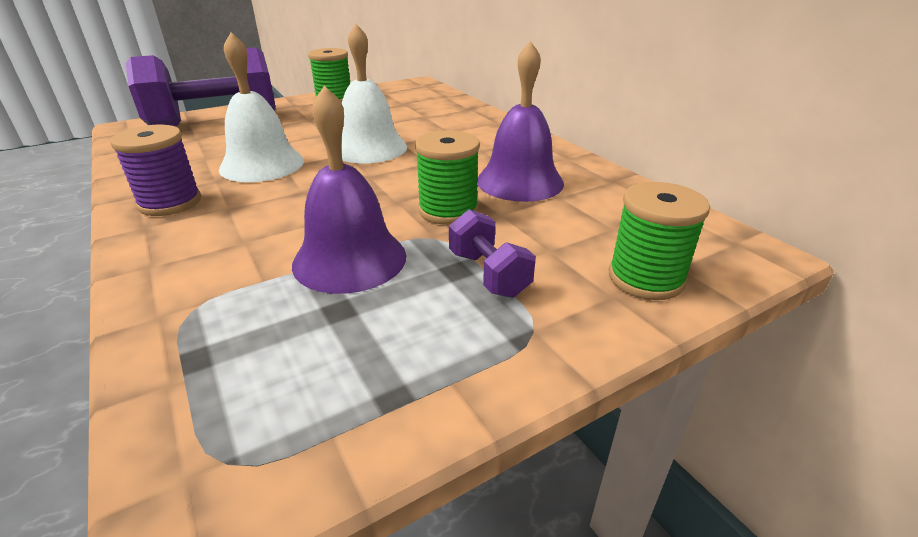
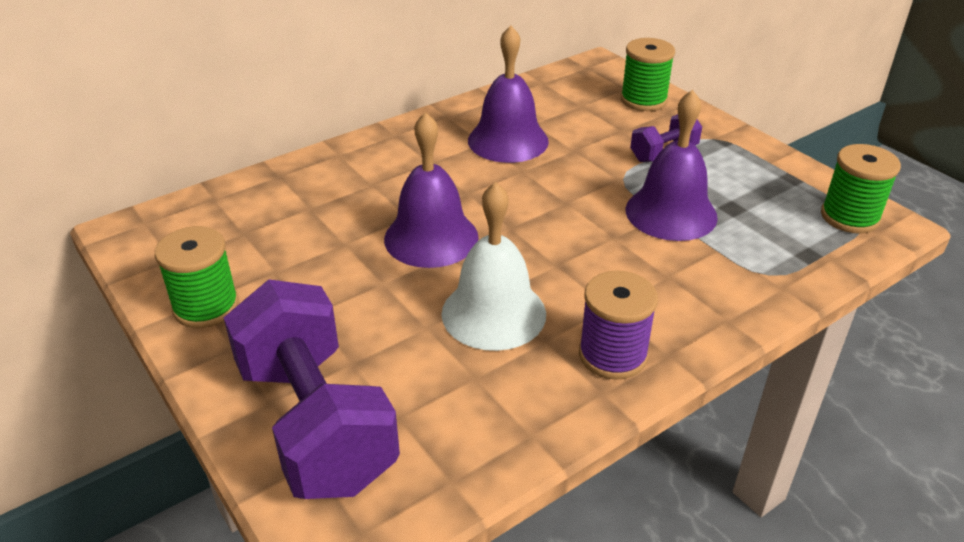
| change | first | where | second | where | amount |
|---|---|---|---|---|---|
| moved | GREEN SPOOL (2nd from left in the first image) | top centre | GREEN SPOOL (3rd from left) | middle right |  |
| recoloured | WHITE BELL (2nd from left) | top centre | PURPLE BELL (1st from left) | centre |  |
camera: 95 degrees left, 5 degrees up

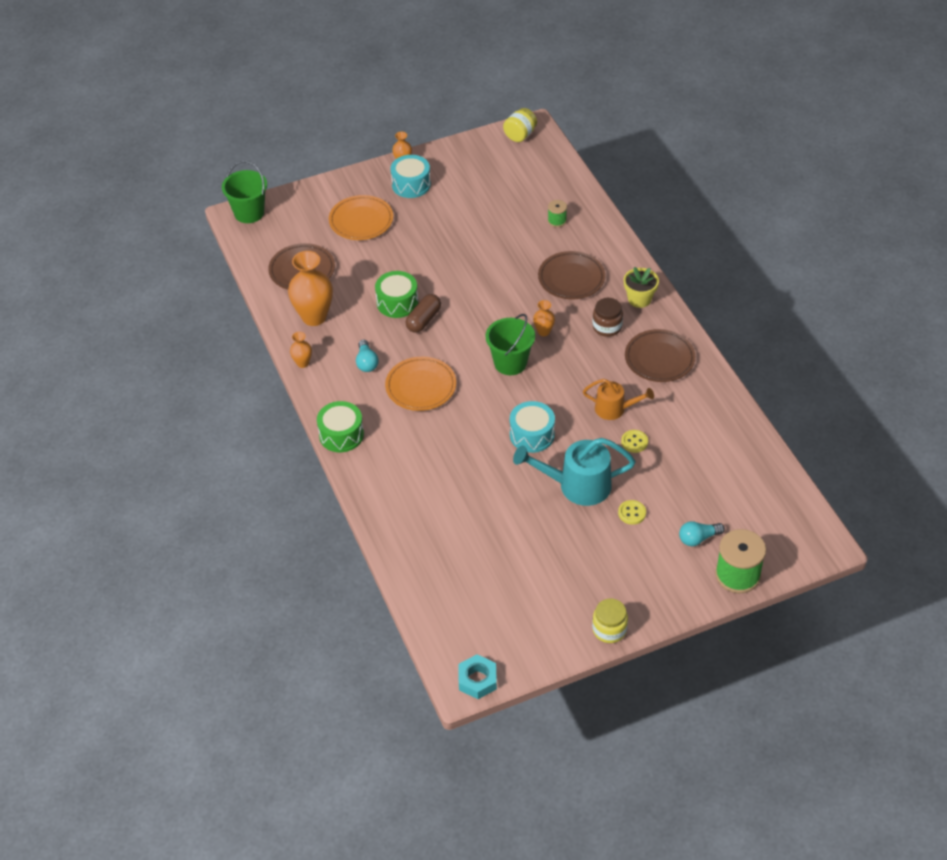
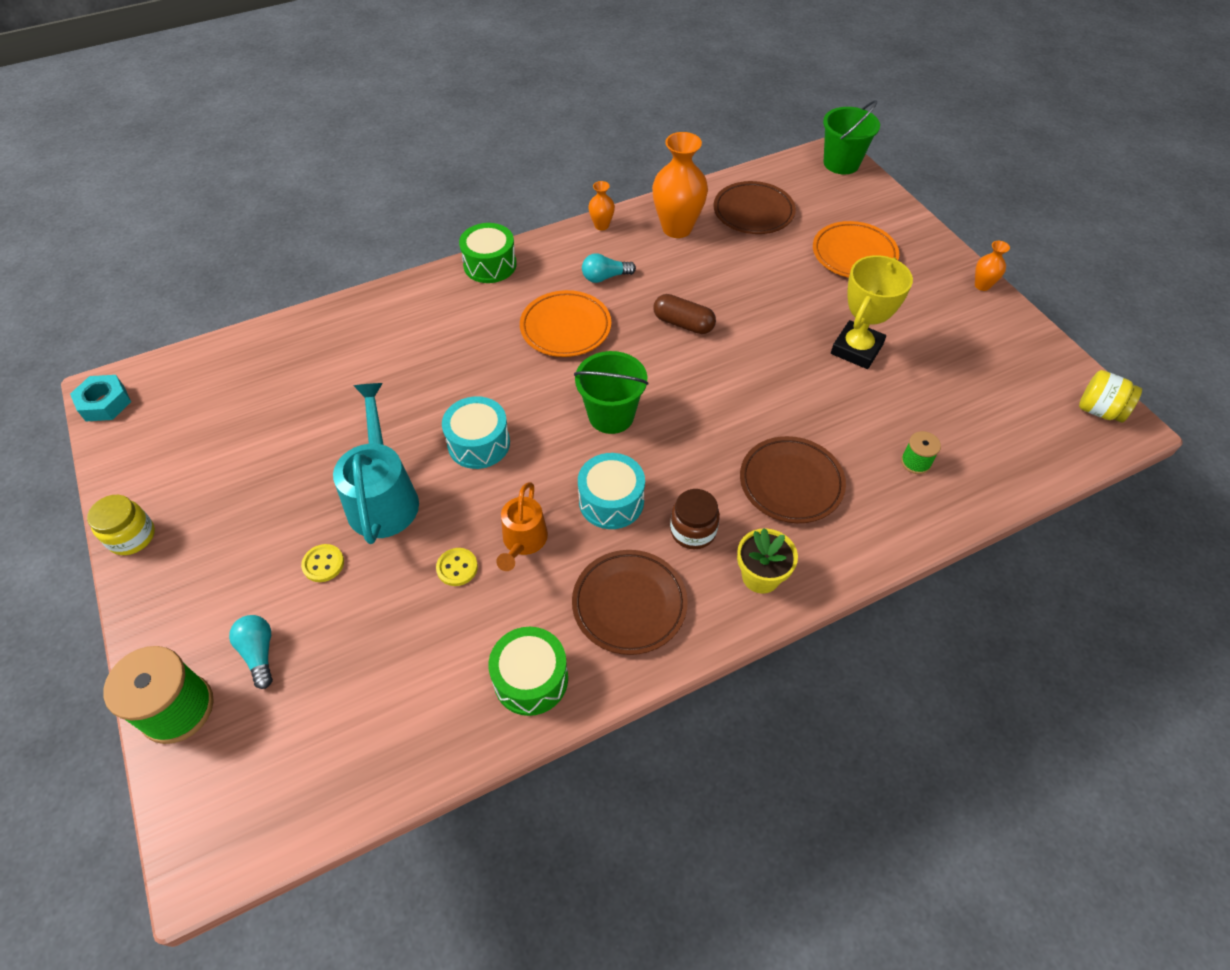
| change | first | where | second | where | amount |
|---|---|---|---|---|---|
| removed | ORANGE VASE (4th from left) | centre |  |  |  |
| added |  |  | YELLOW TROPHY | top right |  |
| moved | GREEN DRUM (2nd from left) | centre |  | bottom centre |  |
| moved | TURQUOISE DRUM (1st from left in the first image) | top centre | TURQUOISE DRUM (2nd from left) | centre |  |
camera: 85 degrees right, 5 degrees up

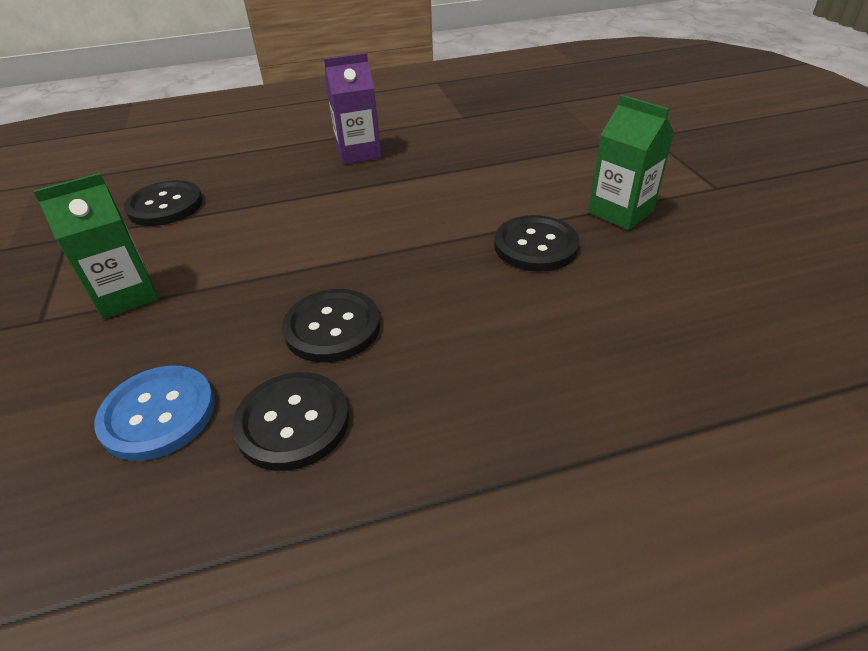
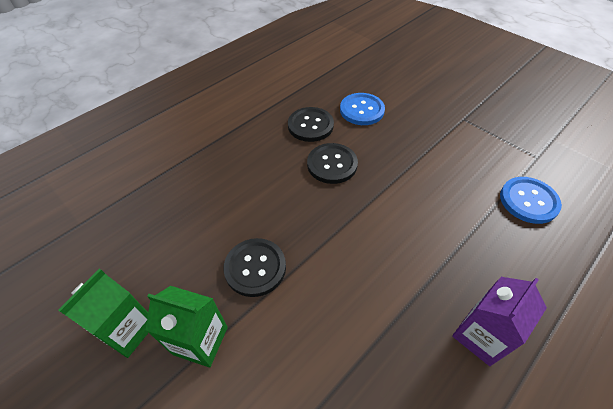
| change | first | where | second | where | amount |
|---|---|---|---|---|---|
| moved | GREEN CARTON (1st from left) | middle left |  | bottom left |  |
| recoloured | BLACK BUTTON (1st from left) | top left | BLUE BUTTON (2nd from left) | middle right |  |
camera: 150 degrees right, 10 degrees up

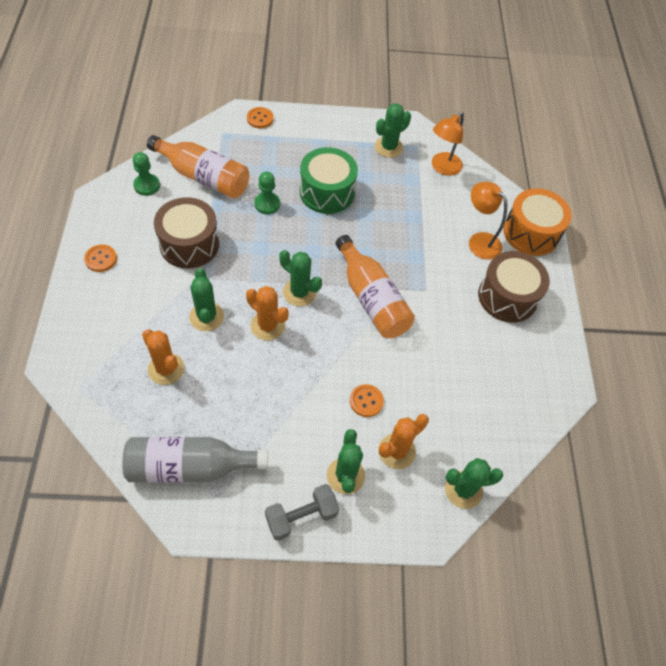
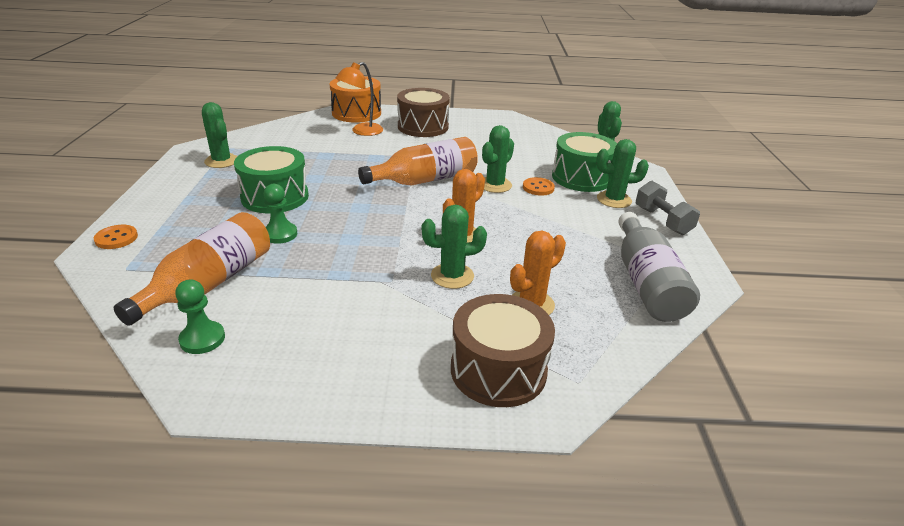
| change | first | where | second | where | amount |
|---|---|---|---|---|---|
| removed | ORANGE BUTTON (1st from left) | middle left |  |  |  |
| removed | ORANGE LAMP (1st from left) | top right |  |  |  |
| moved | BROWN DRUM (1st from left in the first image) | middle left | BROWN DRUM (2nd from left) | centre |  |
| moved | GREEN CACTUS (2nd from left in the first image) | centre | GREEN CACTUS (3rd from left) | top centre |  |
| replaced | ORANGE CACTUS (3rd from left) | centre | GREEN DRUM (2nd from left) | top centre |  |
camera: 85 degrees left, 25 degrees down

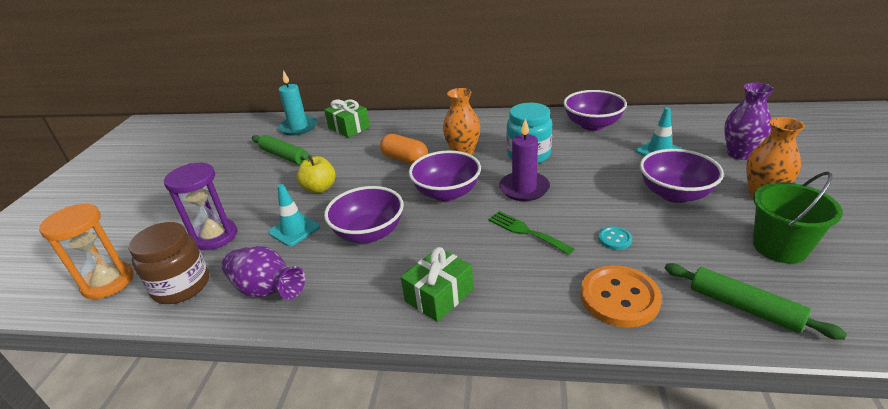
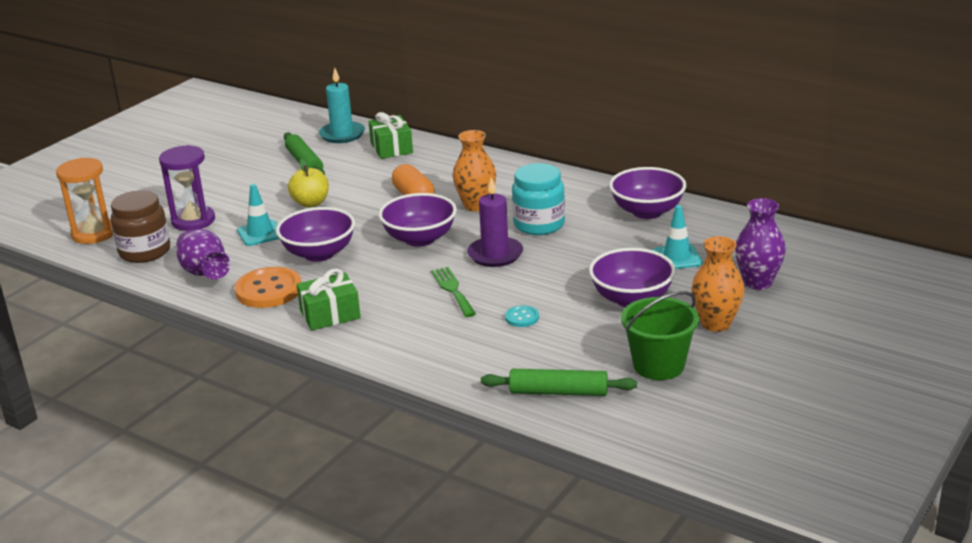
| change | first | where | second | where | amount |
|---|---|---|---|---|---|
| moved | ORANGE BUTTON | bottom right |  | middle left |  |
| turned | GREEN ROLLING PIN (2nd from left) | bottom right |  | bottom centre | 60 degrees counterclockwise |
camera: 25 degrees right, 5 degrees down

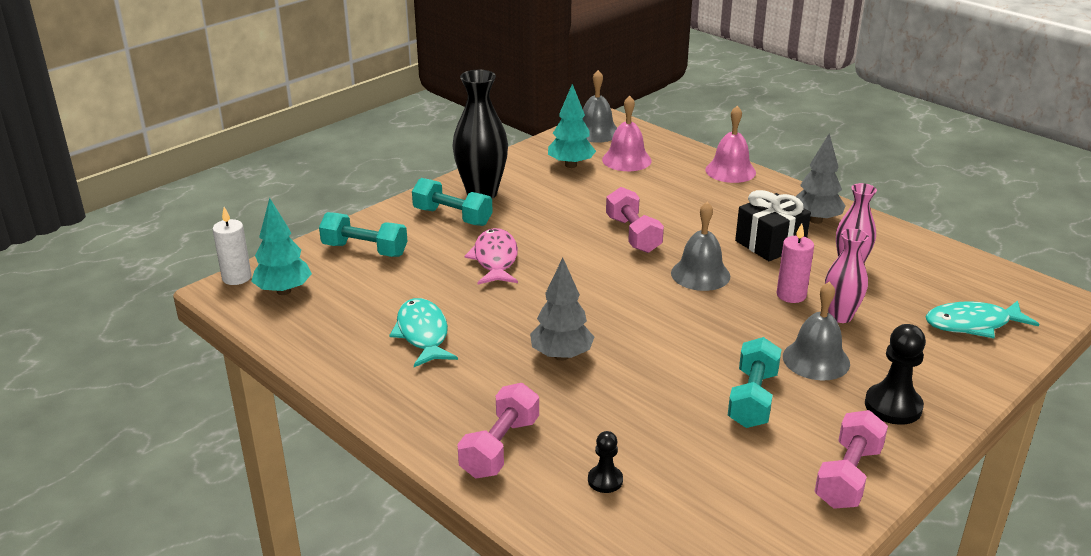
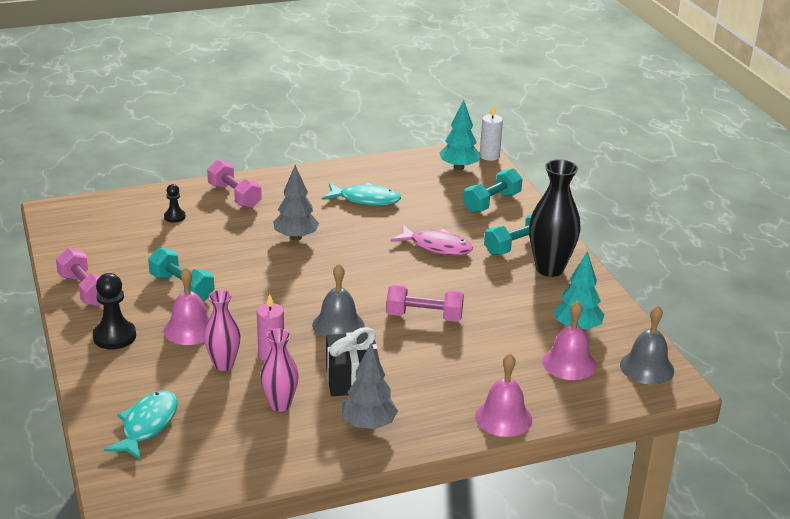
| change | first | where | second | where | amount |
|---|---|---|---|---|---|
| recoloured | GREY BELL (3rd from left) | middle right | PINK BELL (1st from left) | middle left |  |
camera: 115 degrees right, 0 degrees up

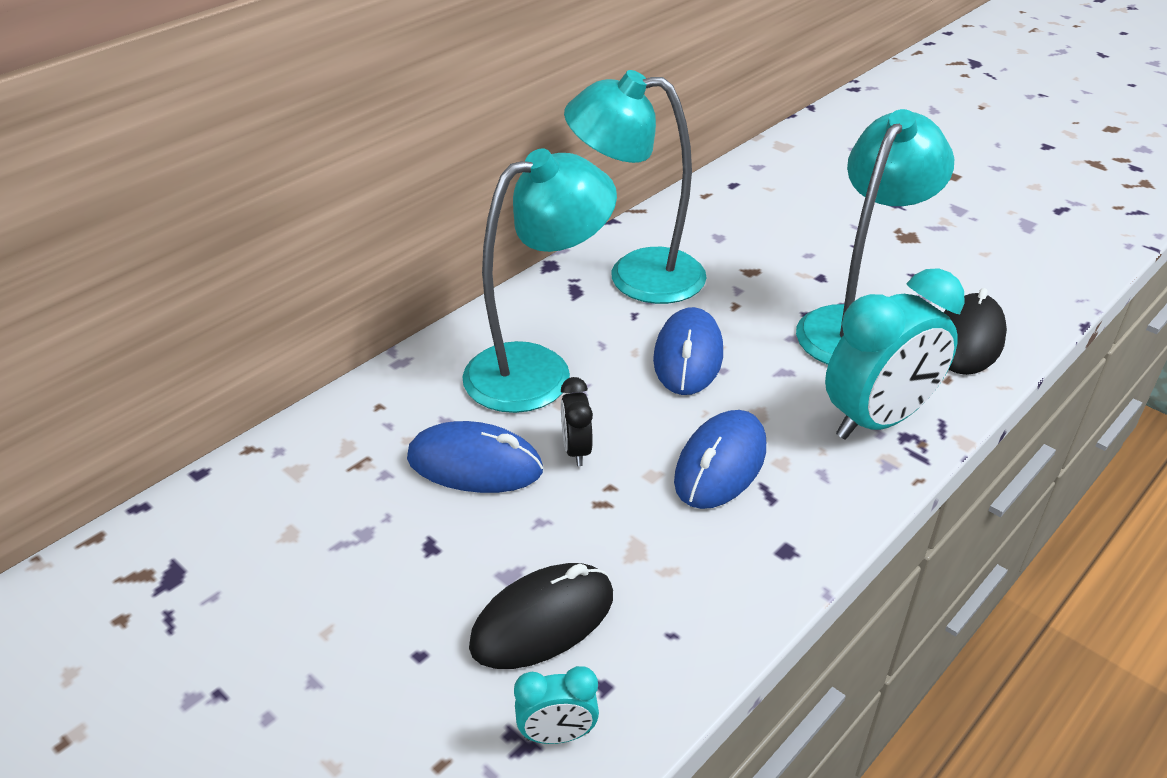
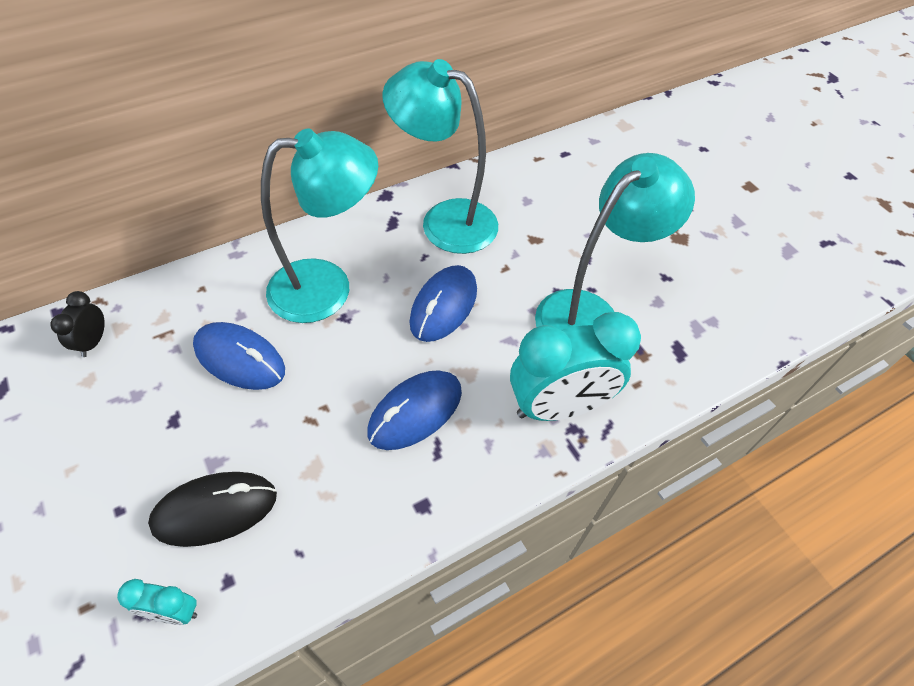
| change | first | where | second | where | amount |
|---|---|---|---|---|---|
| removed | BLACK MOUSE (2nd from left) | middle right |  |  |  |
| moved | BLACK CLOCK | centre |  | middle left |  |
camera: 15 degrees right, 15 degrees up

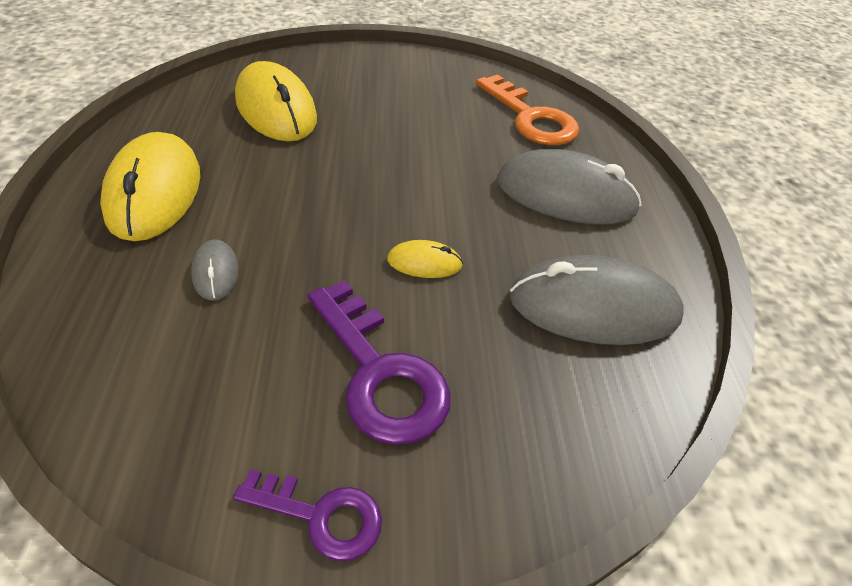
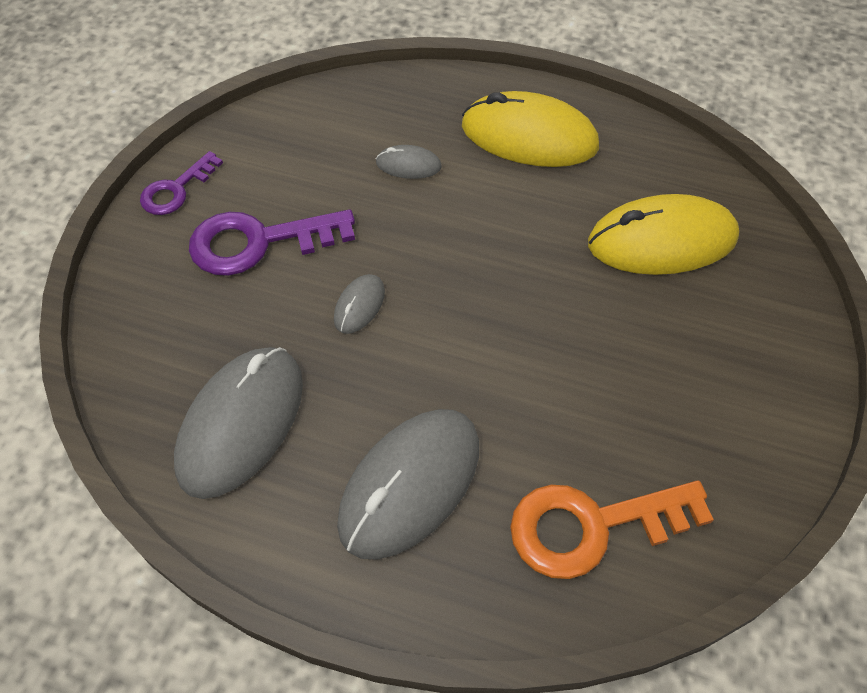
| change | first | where | second | where | amount |
|---|---|---|---|---|---|
| recoloured | YELLOW MOUSE (3rd from left) | centre | GREY MOUSE (2nd from left) | centre |  |
camera: 115 degrees right, 10 degrees up

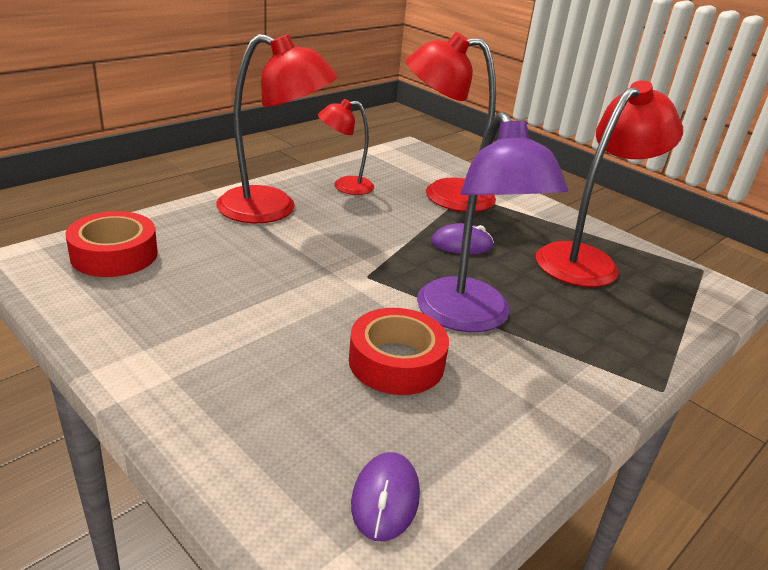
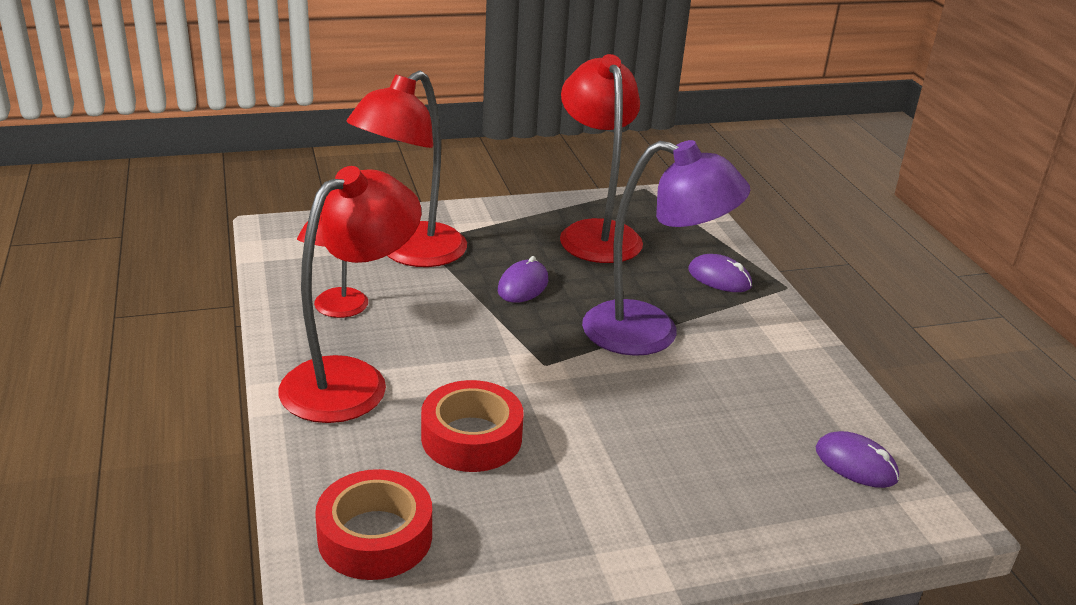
| change | first | where | second | where | amount |
|---|---|---|---|---|---|
| added |  |  | PURPLE MOUSE (2nd from left) | middle right |  |
| moved | RED TAPE (2nd from left) | centre |  | bottom centre |  |
camera: 60 degrees left, 0 degrees up

